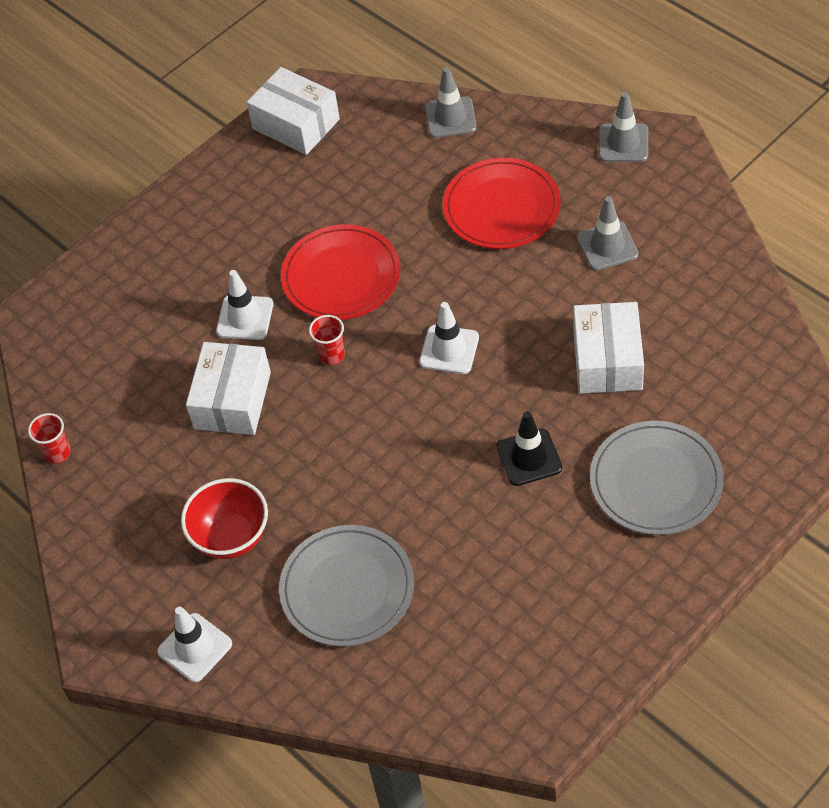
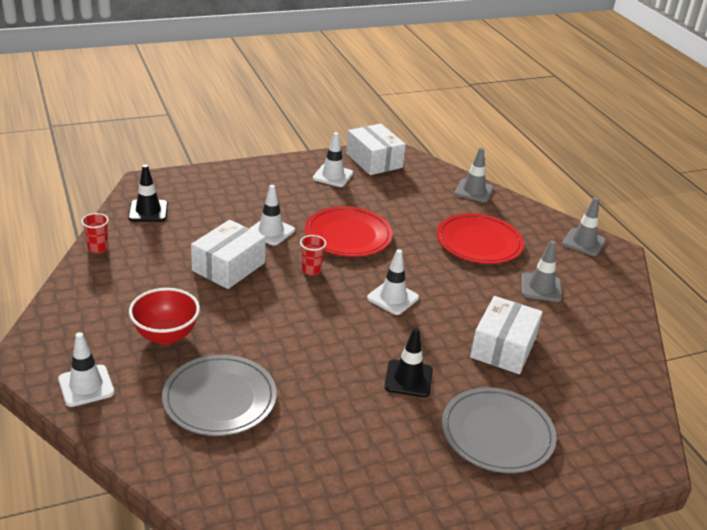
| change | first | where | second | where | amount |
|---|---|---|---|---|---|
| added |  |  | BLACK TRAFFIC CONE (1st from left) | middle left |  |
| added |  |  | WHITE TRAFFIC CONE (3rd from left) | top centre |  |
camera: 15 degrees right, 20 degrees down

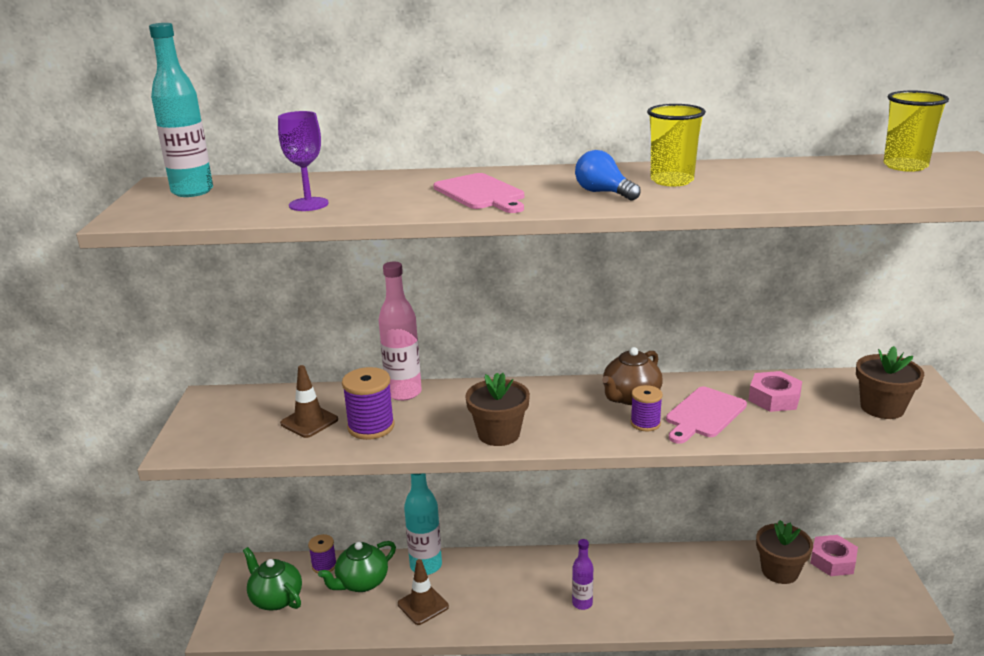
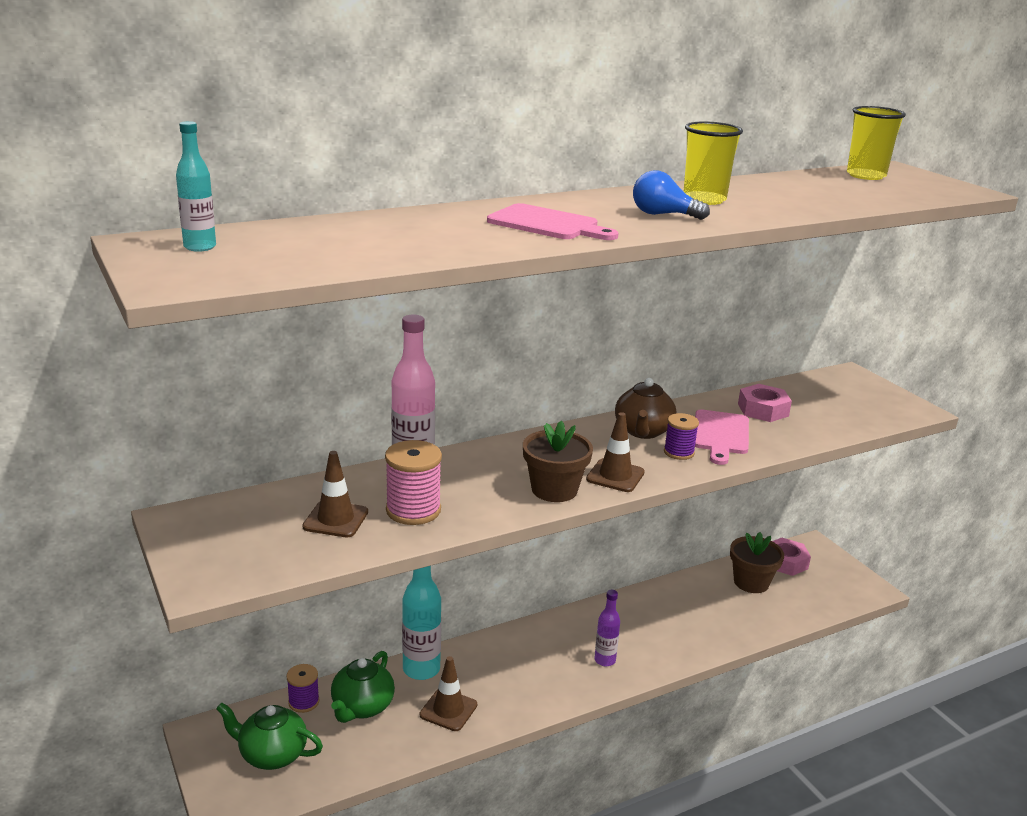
| change | first | where | second | where | amount |
|---|---|---|---|---|---|
| removed | PURPLE GOBLET | top left |  |  |  |
| removed | BROWN FLOWER POT (3rd from left) | middle right |  |  |  |
| added |  |  | BROWN TRAFFIC CONE (3rd from left) | centre |  |
| recoloured | PURPLE SPOOL (2nd from left) | centre | PINK SPOOL | centre |  |
| resized | TURQUOISE BOTTLE (1st from left) | top left |  | top left | x0.59 |
camera: 30 degrees left, 0 degrees up

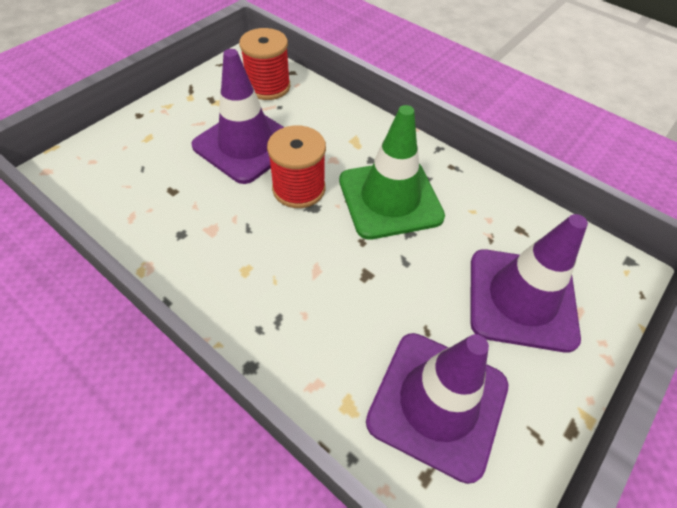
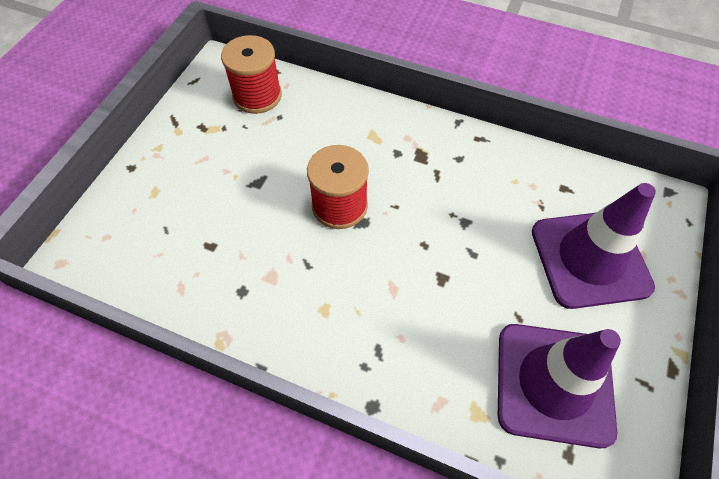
| change | first | where | second | where | amount |
|---|---|---|---|---|---|
| removed | PURPLE TRAFFIC CONE (1st from left) | top centre |  |  |  |
| removed | GREEN TRAFFIC CONE | centre |  |  |  |
camera: 15 degrees left, 5 degrees up

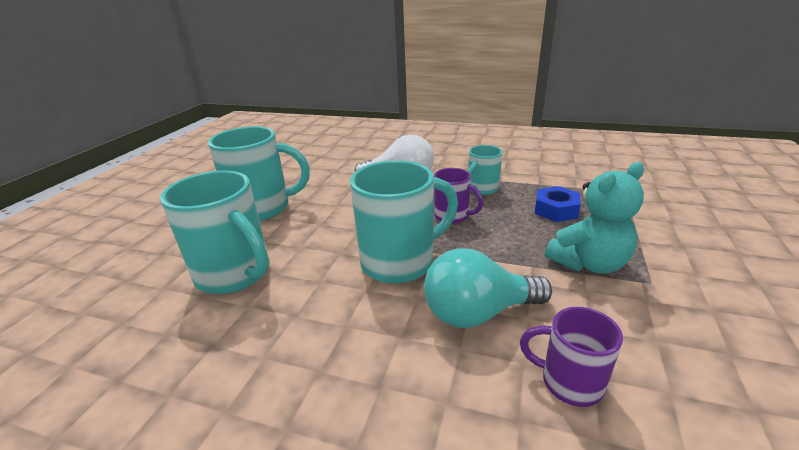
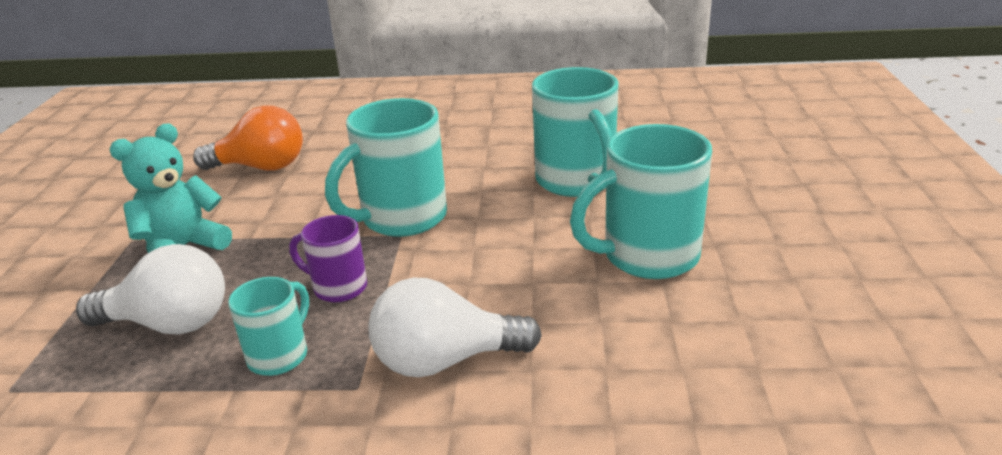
| change | first | where | second | where | amount |
|---|---|---|---|---|---|
| removed | TURQUOISE LIGHT BULB | centre |  |  |  |
| replaced | PURPLE MUG (2nd from left) | bottom right | ORANGE LIGHT BULB | top left |  |
| replaced | BLUE NUT | middle right | WHITE LIGHT BULB (1st from left) | middle left |  |
| turned | TURQUOISE MUG (1st from left in the first image) | middle left | TURQUOISE MUG (3rd from left) | top centre | 135 degrees counterclockwise |
camera: 165 degrees right, 0 degrees up

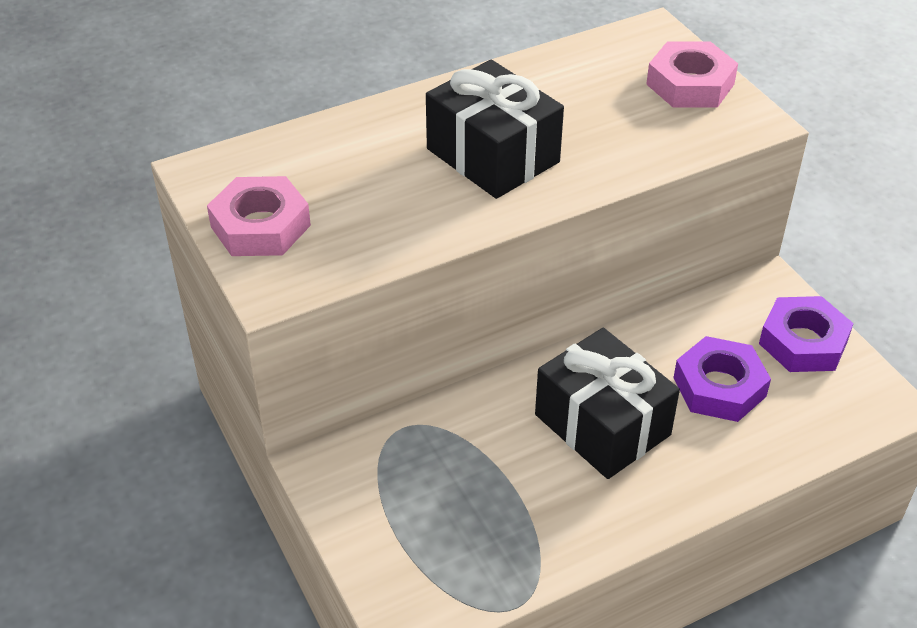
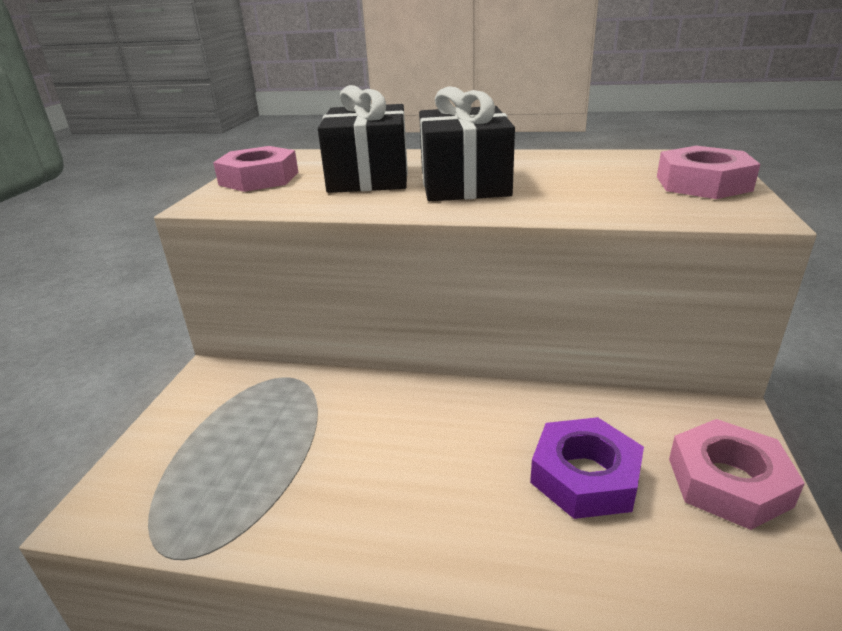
| change | first | where | second | where | amount |
|---|---|---|---|---|---|
| moved | BLACK GIFT (2nd from left in the first image) | centre | BLACK GIFT (1st from left) | top centre |  |
| recoloured | PURPLE NUT (2nd from left) | middle right | PINK NUT (3rd from left) | bottom right |  |
camera: 40 degrees right, 15 degrees down

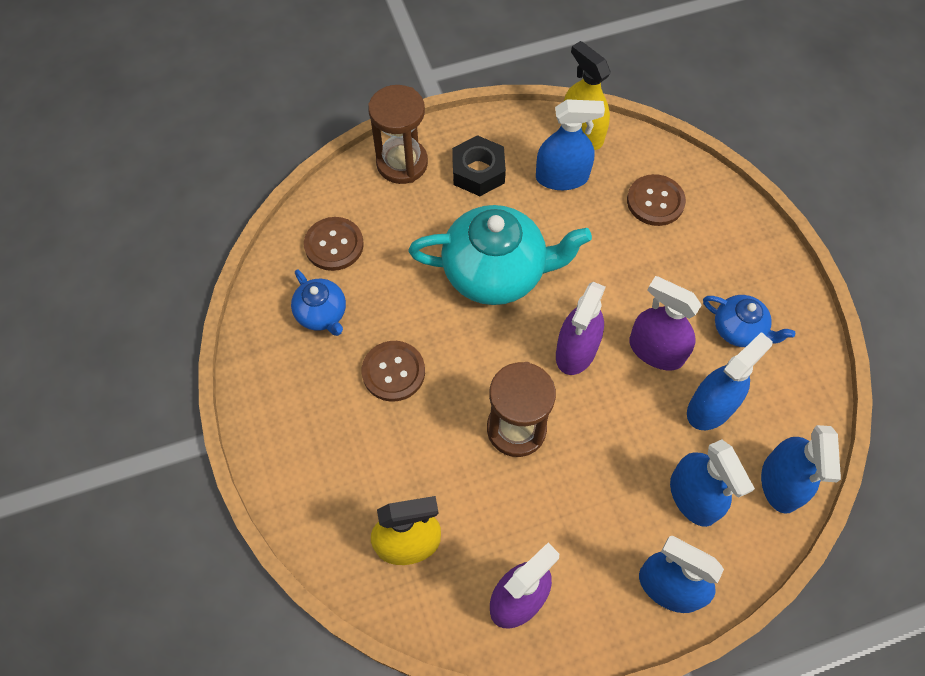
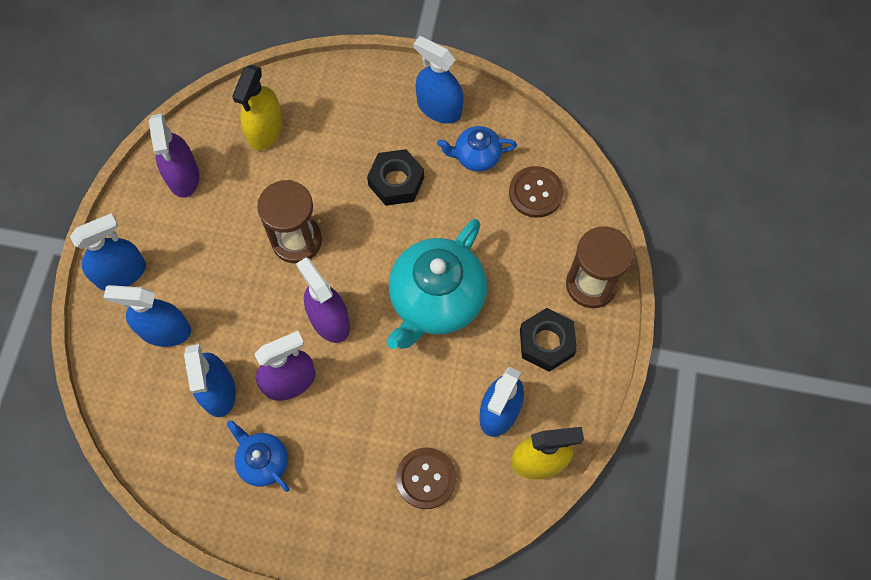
| change | first | where | second | where | amount |
|---|---|---|---|---|---|
| moved | BLUE SPRAY BOTTLE (5th from left in the first image) | bottom right | BLUE SPRAY BOTTLE (4th from left) | top centre |  |
| replaced | BROWN BUTTON (2nd from left) | centre | BLACK NUT (1st from left) | top centre |  |
| turned | BLUE TEAPOT (2nd from left in the first image) | middle right | BLUE TEAPOT (1st from left) | bottom left | 75 degrees clockwise |
camera: 120 degrees right, 5 degrees up

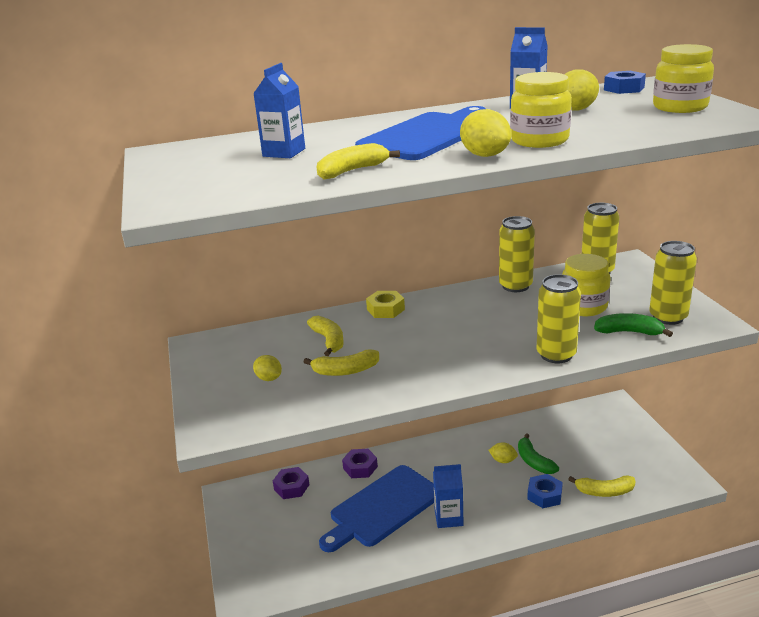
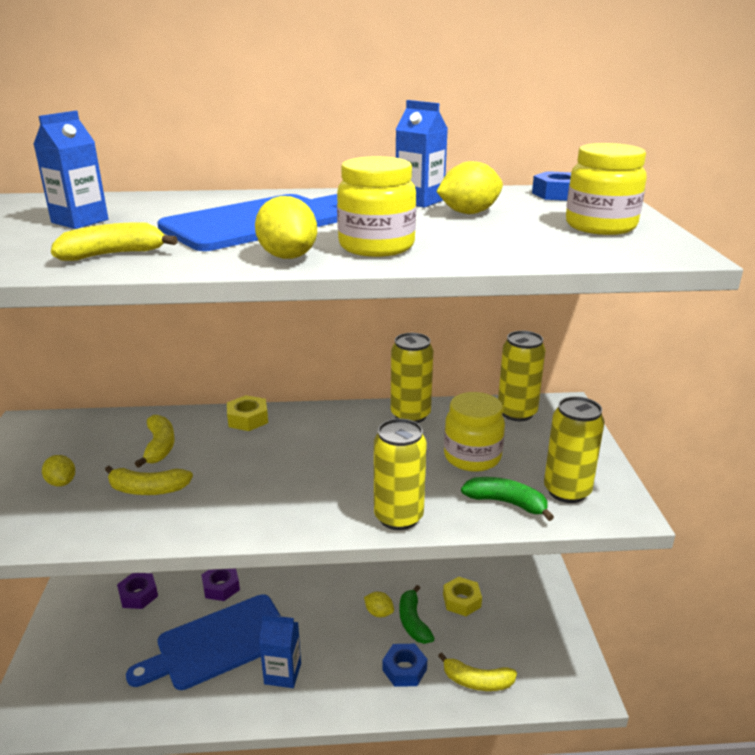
| change | first | where | second | where | amount |
|---|---|---|---|---|---|
| added |  |  | YELLOW NUT (2nd from left) | bottom centre |  |
camera: 10 degrees right, 0 degrees up

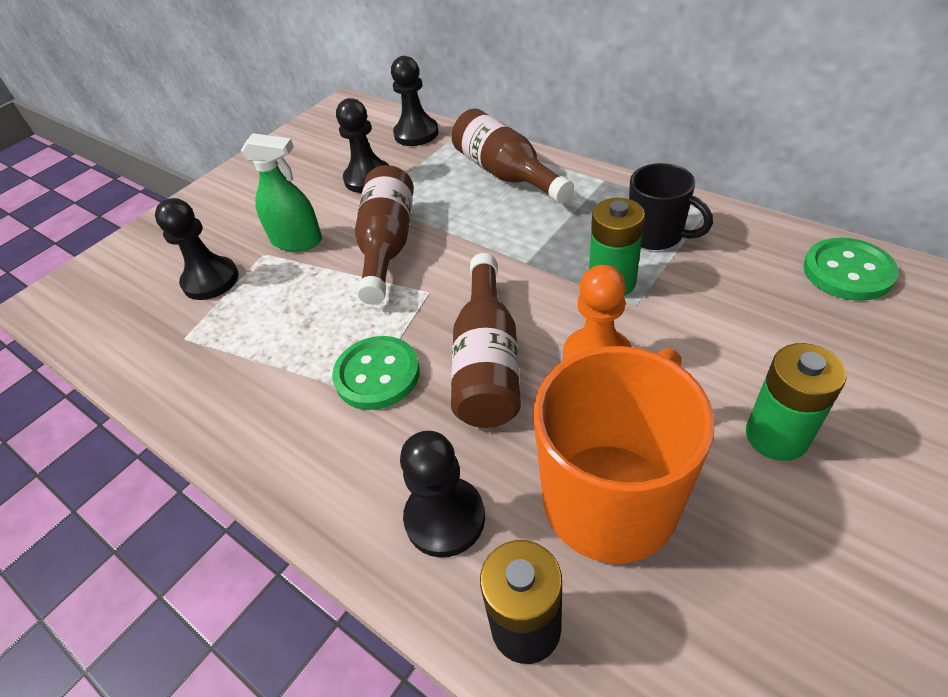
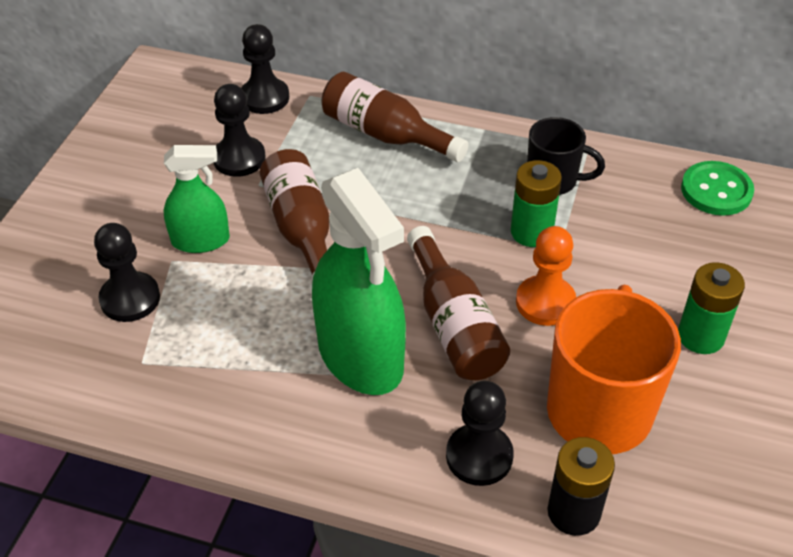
| change | first | where | second | where | amount |
|---|---|---|---|---|---|
| replaced | GREEN BUTTON (1st from left) | centre | GREEN SPRAY BOTTLE (2nd from left) | centre |  |
camera: 25 degrees left, 0 degrees up

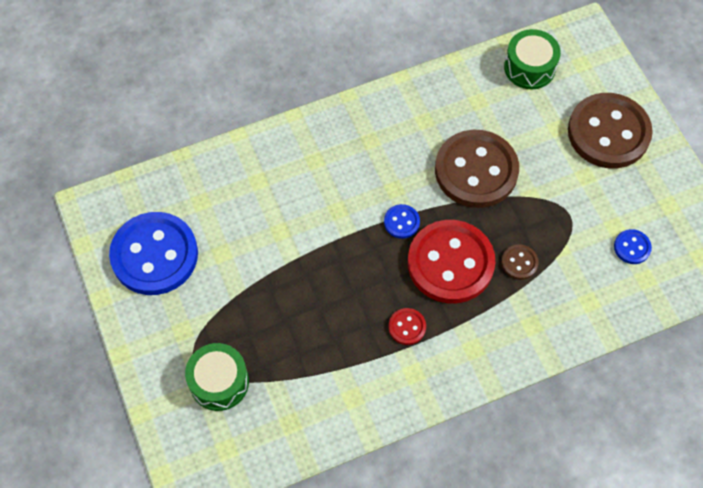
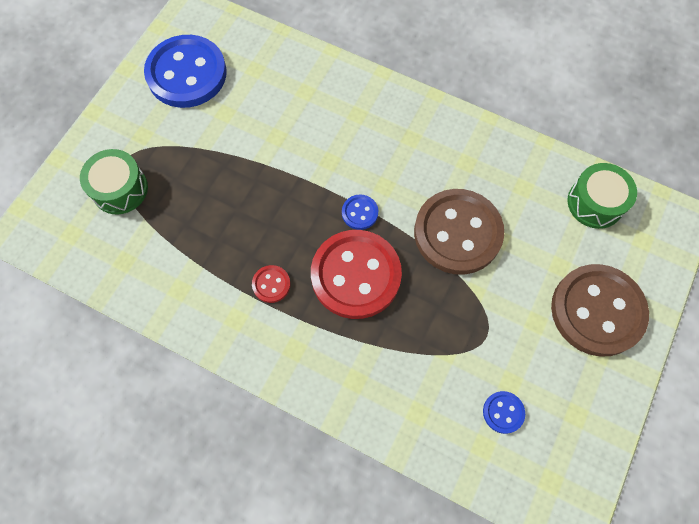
| change | first | where | second | where | amount |
|---|---|---|---|---|---|
| removed | BROWN BUTTON (2nd from left) | middle right |  |  |  |
camera: 50 degrees right, 5 degrees up

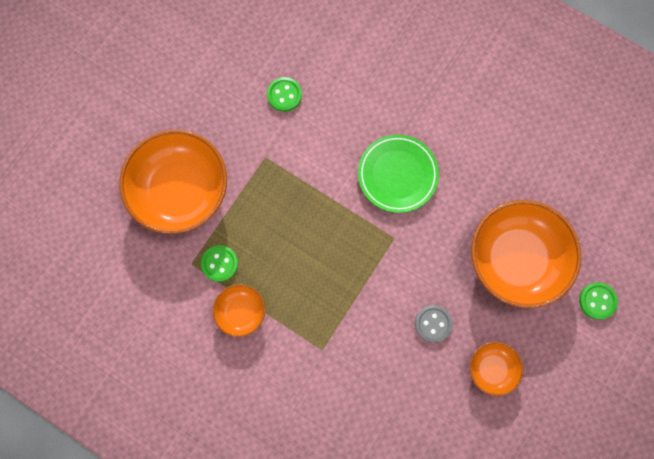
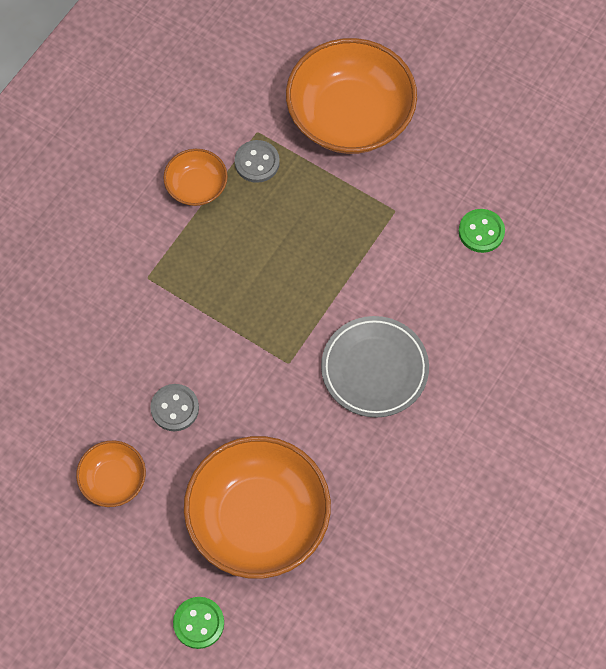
| change | first | where | second | where | amount |
|---|---|---|---|---|---|
| recoloured | GREEN BUTTON (1st from left) | centre | GREY BUTTON (2nd from left) | top centre |  |
| recoloured | GREEN PLATE | centre | GREY PLATE | centre |  |
camera: 90 degrees right, 10 degrees down

